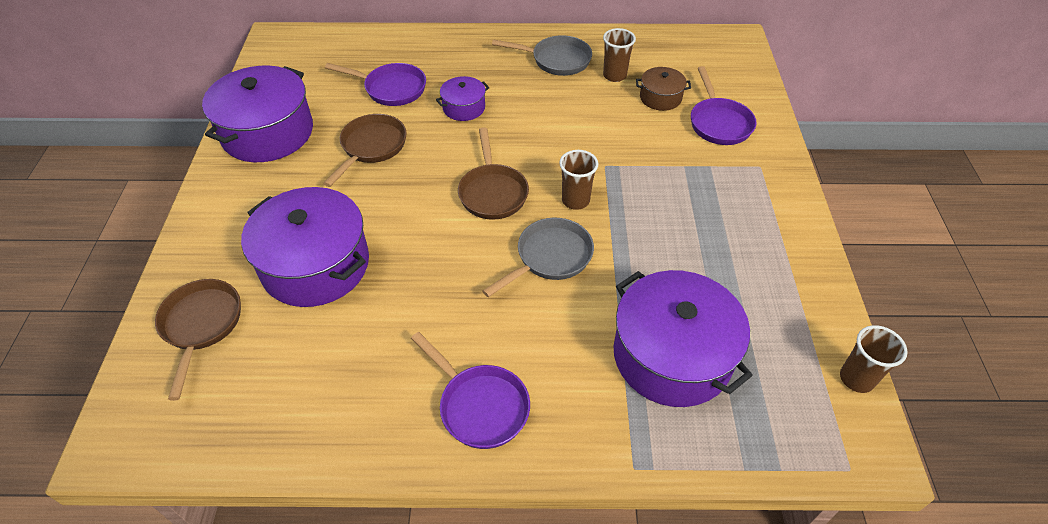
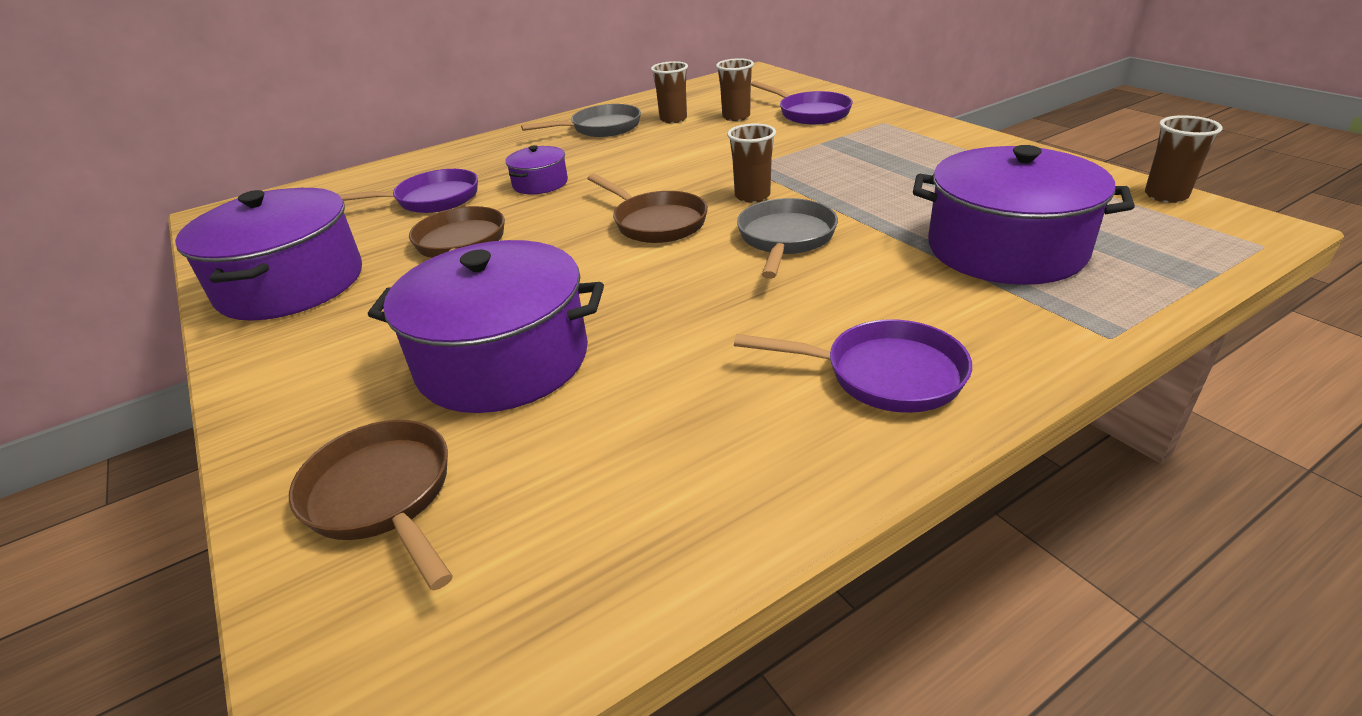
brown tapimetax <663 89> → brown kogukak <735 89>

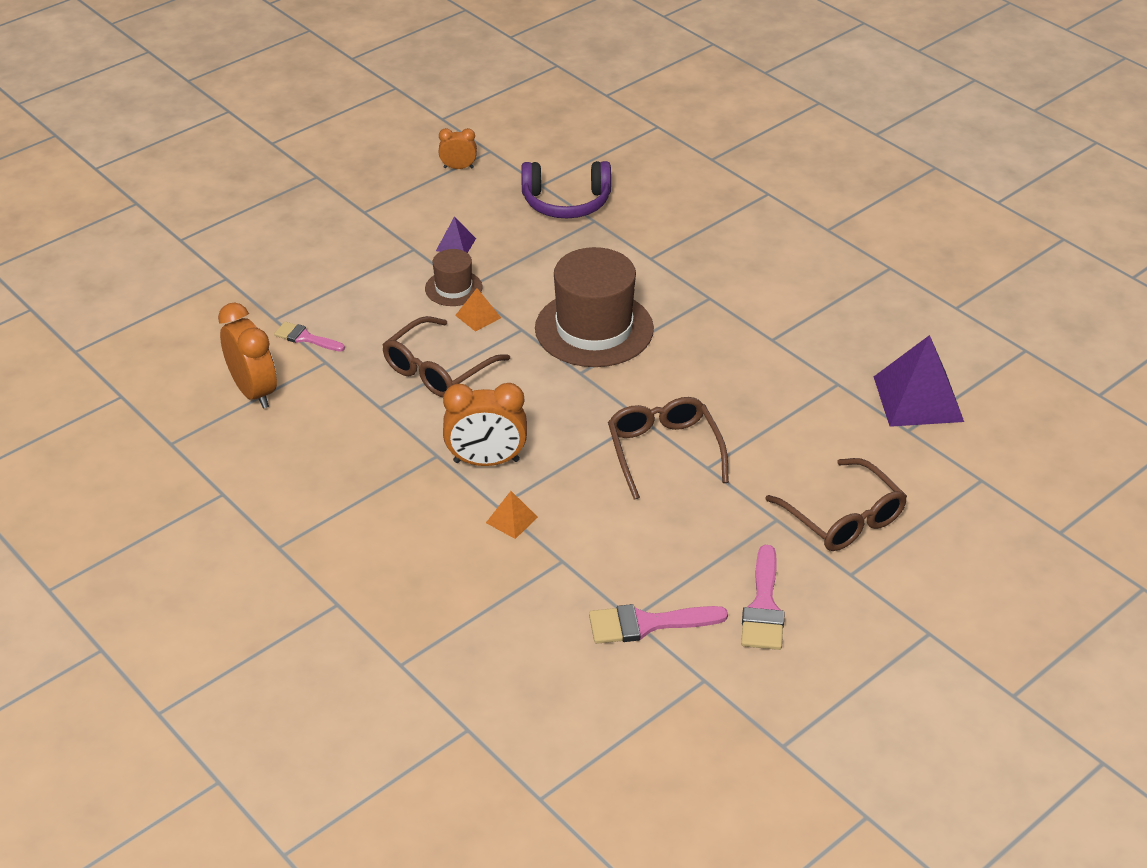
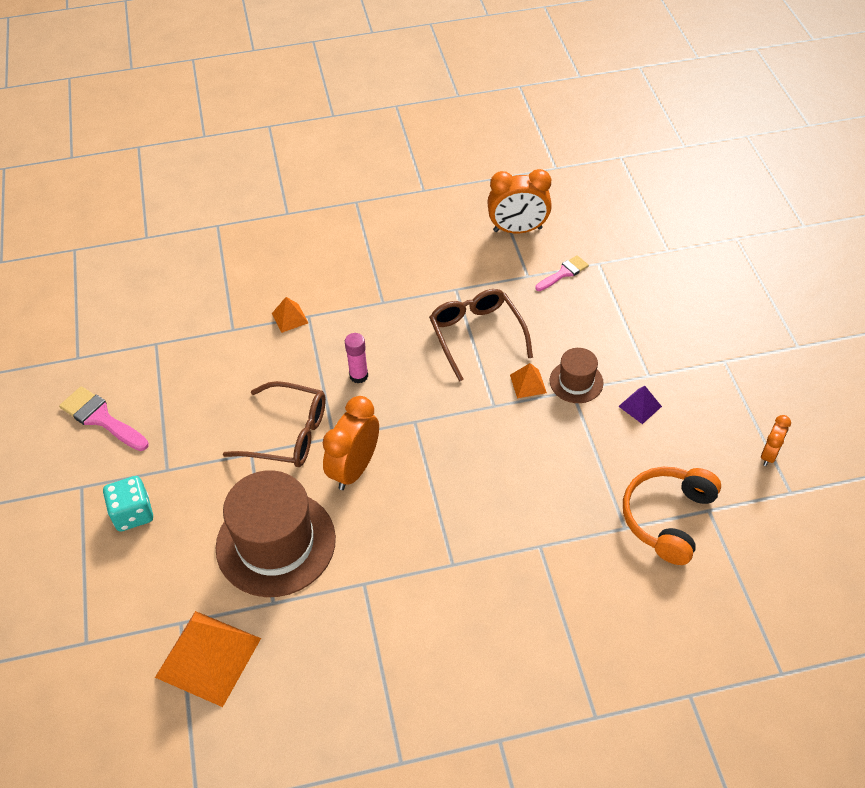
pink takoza <658 624> → -
- → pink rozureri <356 358>
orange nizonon <485 424> → orange nizonon <351 443>, move
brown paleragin <594 307> → brown paleragin <276 533>, move
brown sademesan <836 504> → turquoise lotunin <128 504>
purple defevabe <566 189> → orange defevabe <672 516>
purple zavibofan <919 381> → orange zavibofan <208 659>

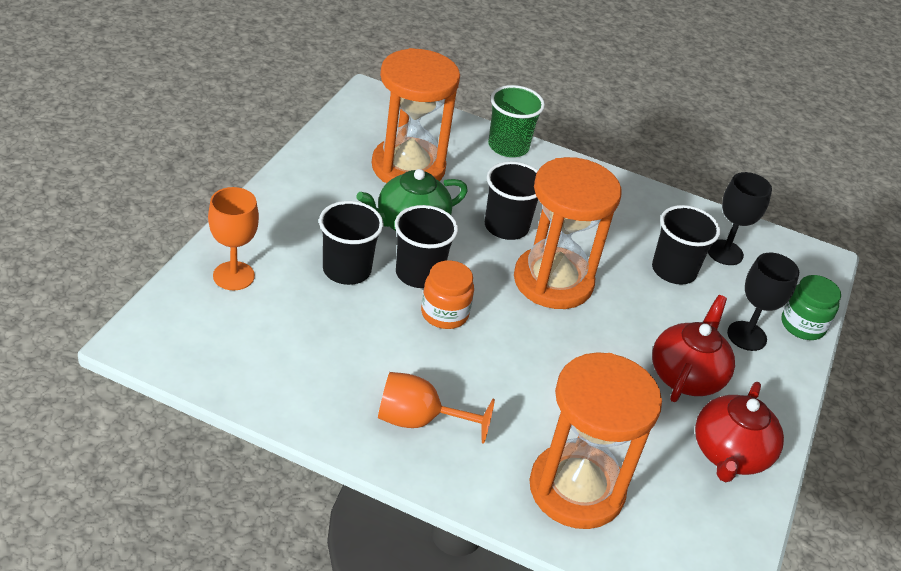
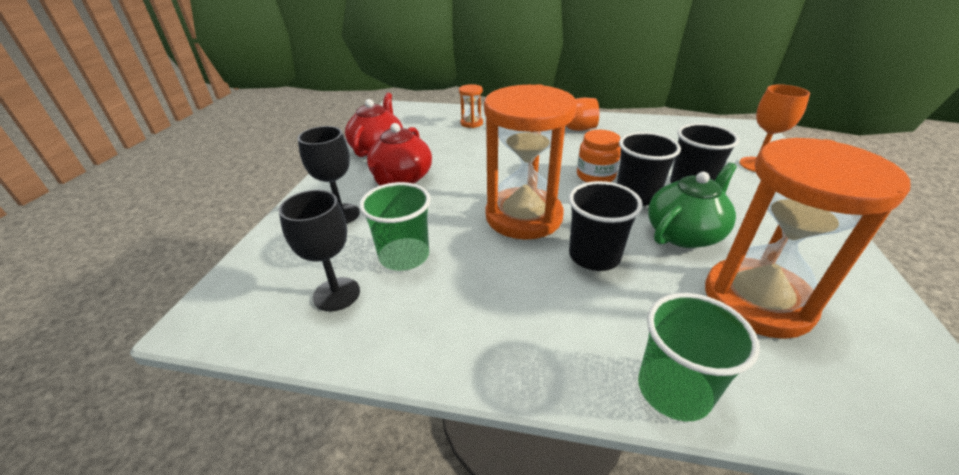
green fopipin <811 307> → -
black kogukak <686 245> → green kogukak <395 226>
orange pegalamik <595 440> → orange pegalamik <471 106>, x0.42

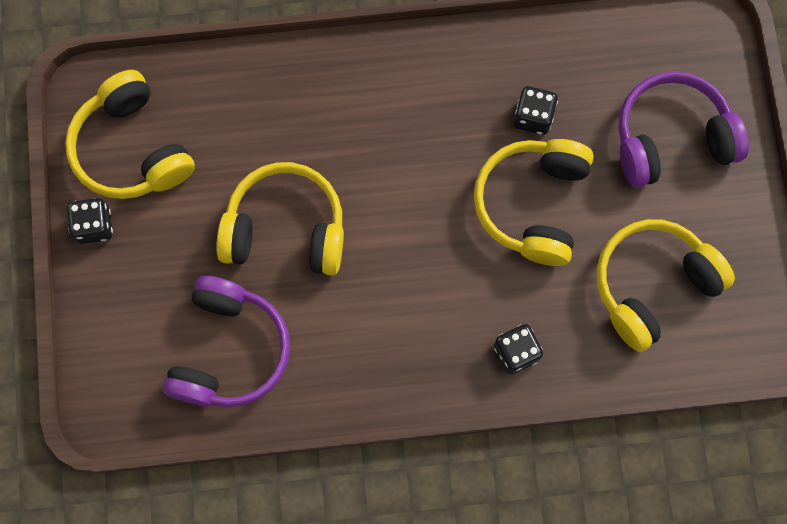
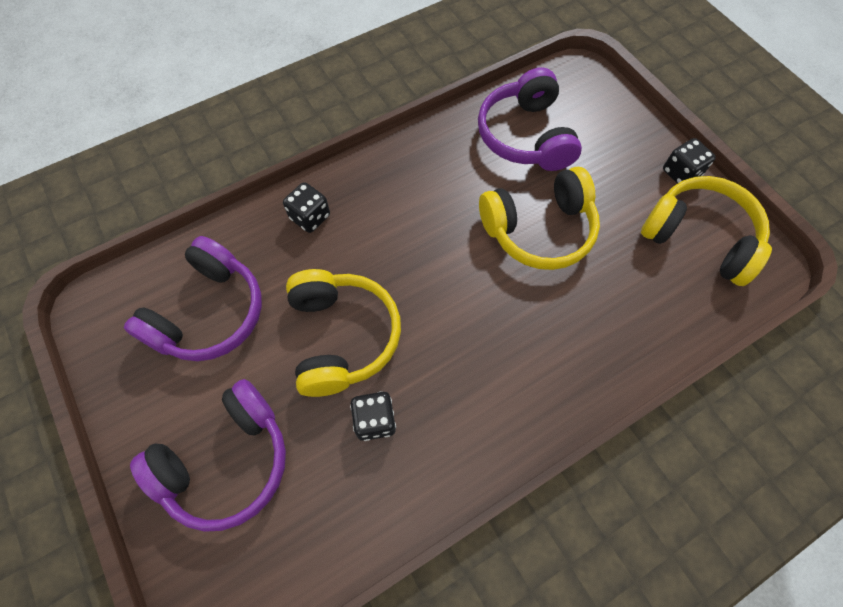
yellow defevabe <666 285> → purple defevabe <193 298>

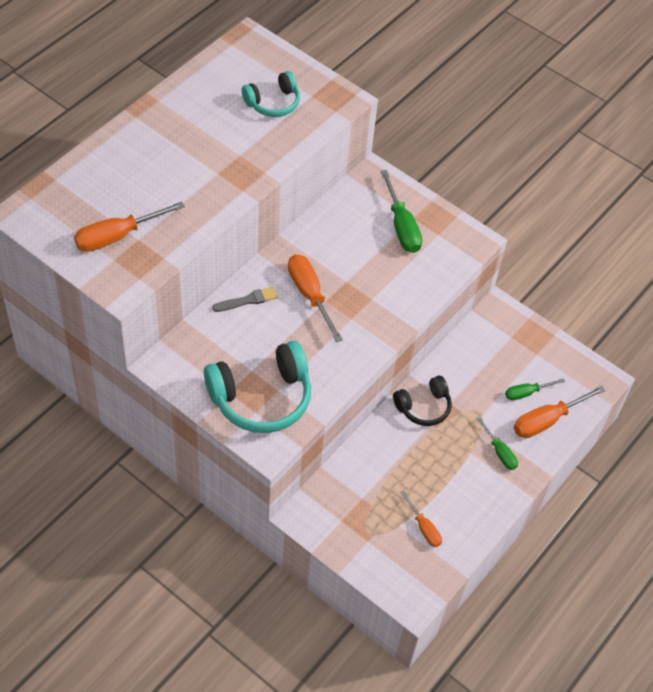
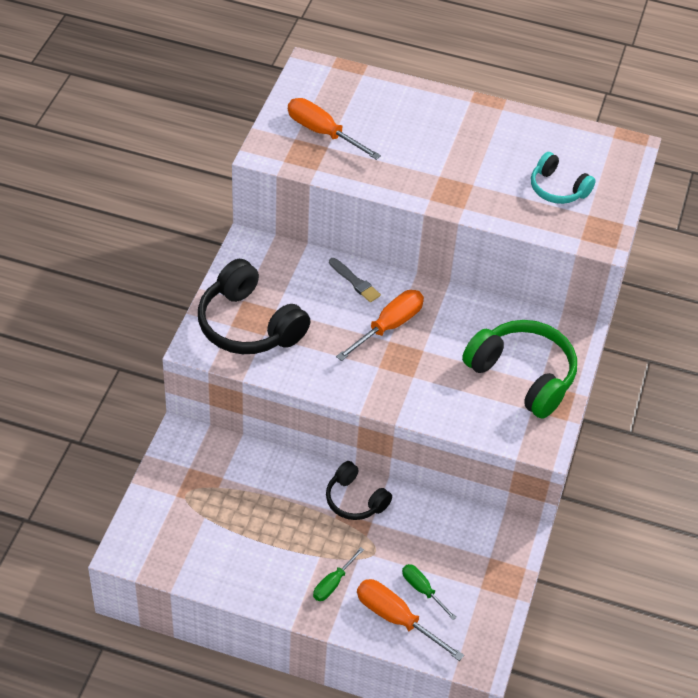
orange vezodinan <421 519> → -
green vezodinan <401 211> → green defevabe <519 369>
turquoise defevabe <257 387> → black defevabe <254 306>

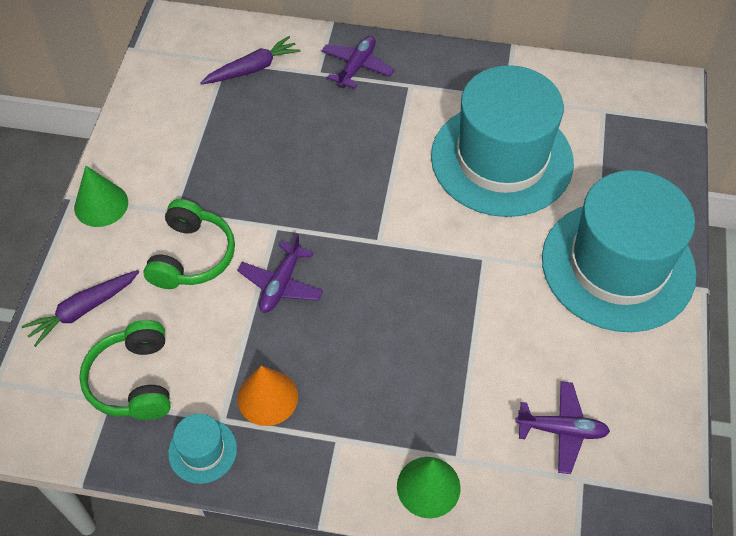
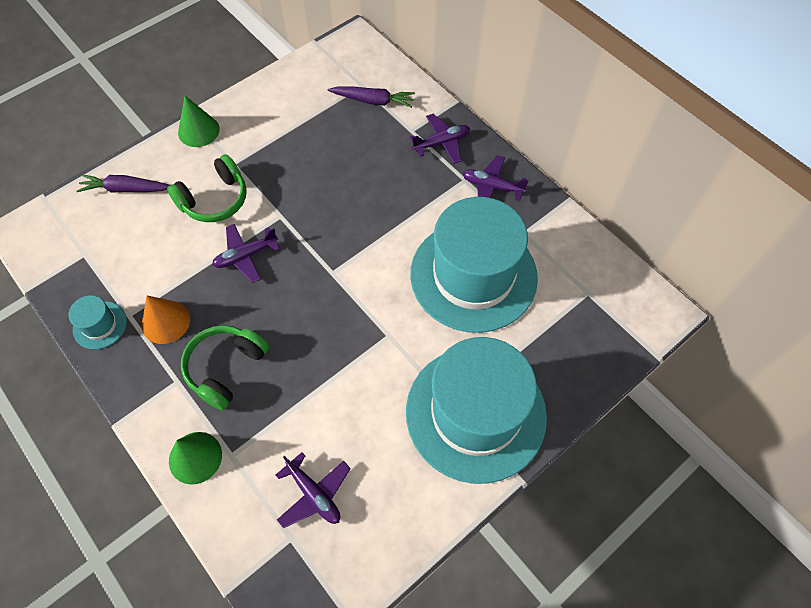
- → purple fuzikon <496 178>
green defevabe <125 370> → green defevabe <225 367>, move

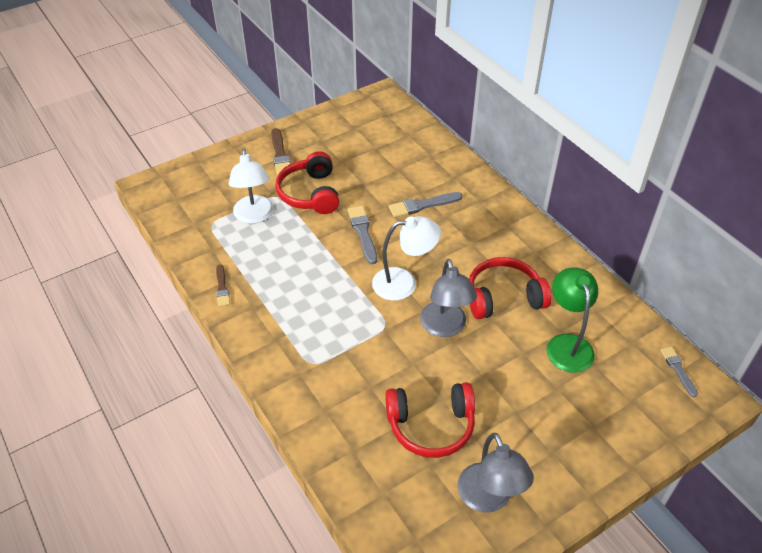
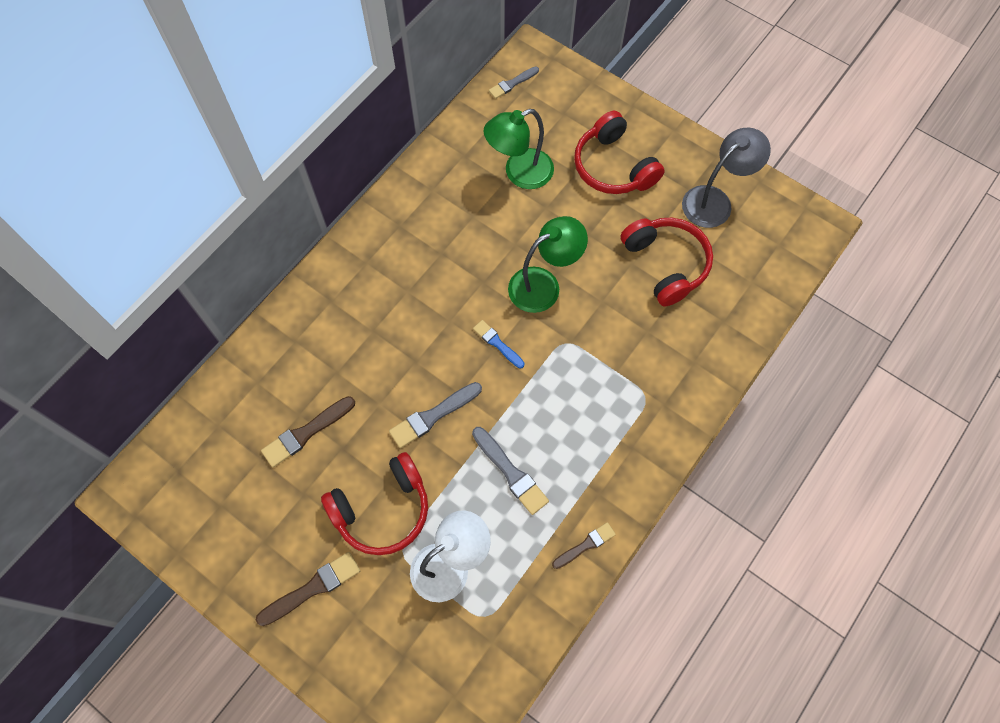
- → brown takoza <308 431>
grey takoza <426 204> → grey takoza <510 471>, move
red defevabe <510 288> → red defevabe <619 152>, move
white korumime <406 258> → blue takoza <498 344>
grey korumime <448 298> → green korumime <548 264>

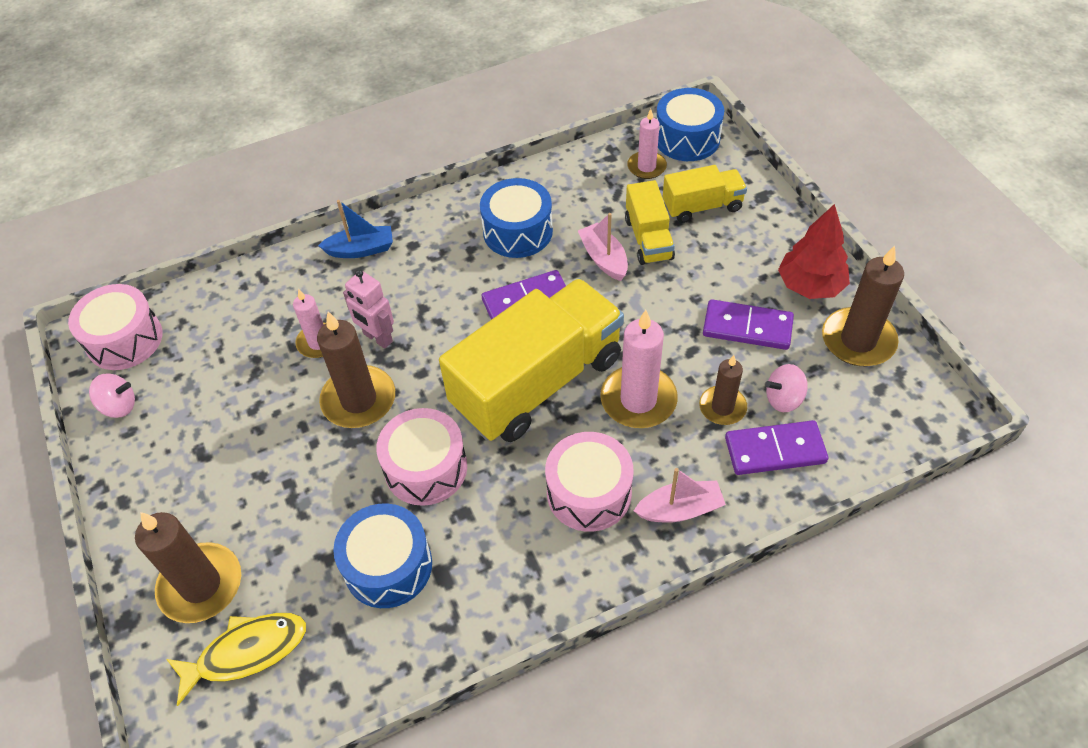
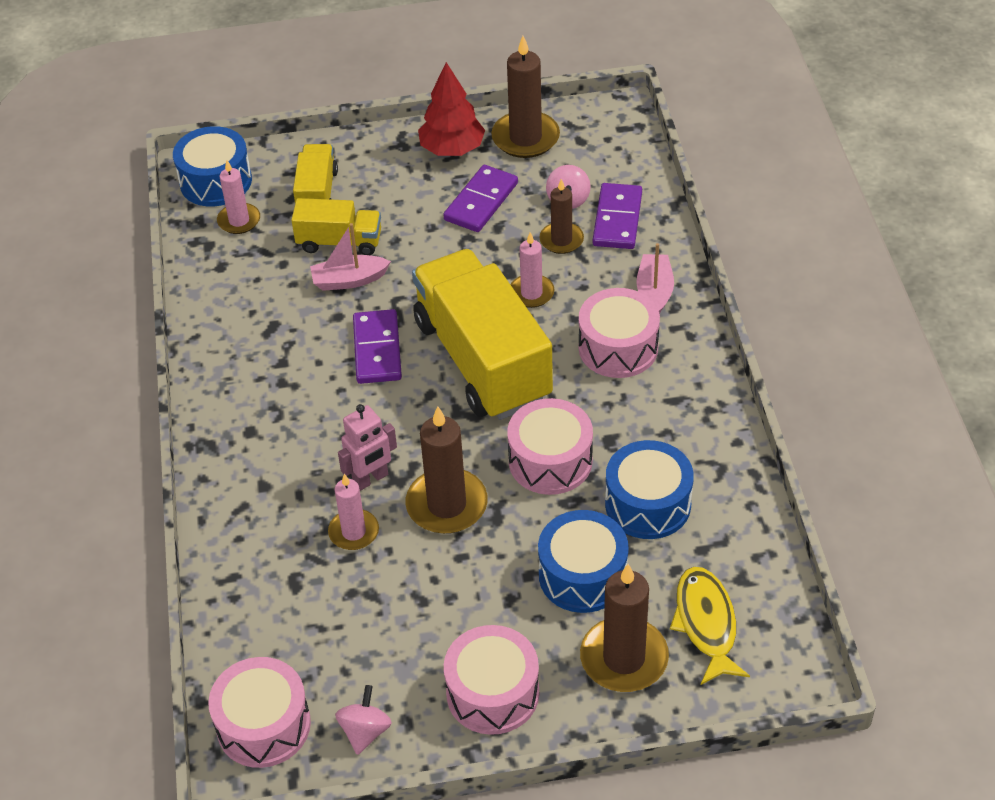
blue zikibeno <355 229> → -
- → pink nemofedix <491 680>
blue nemofedix <516 218> → blue nemofedix <583 561>, move
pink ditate <639 369> → pink ditate <532 270>, x0.61

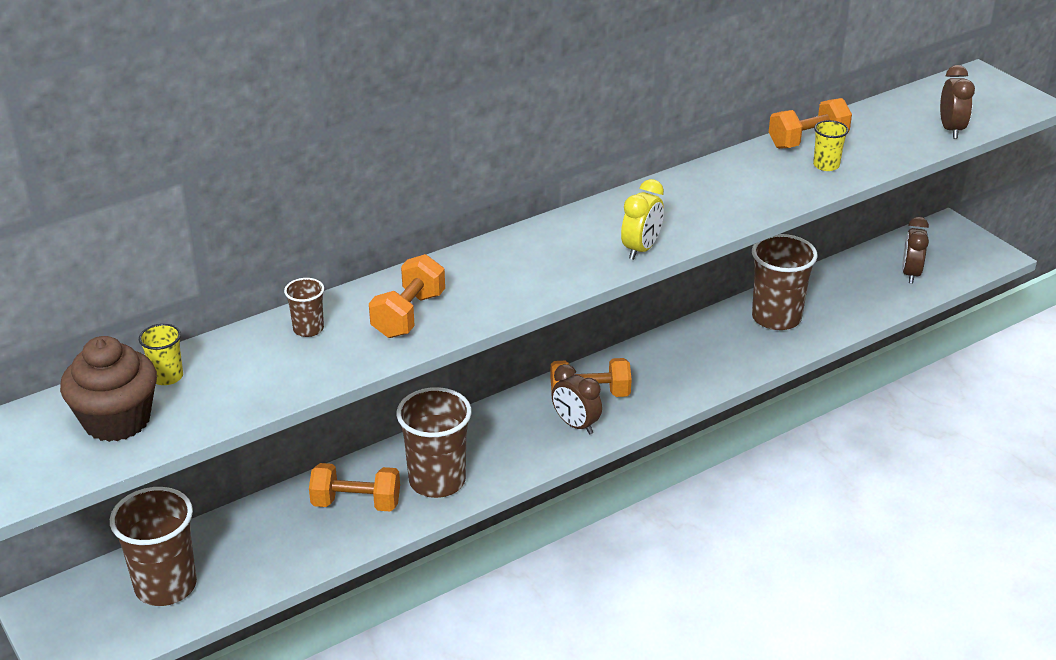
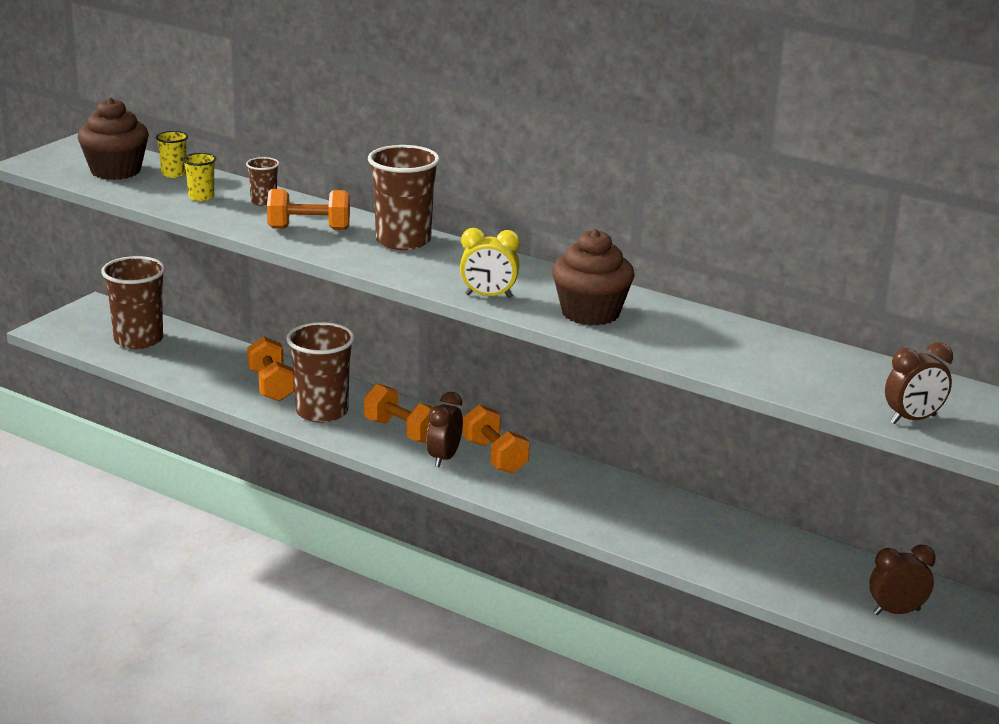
- → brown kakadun <593 277>
brown kogukak <785 282> → brown kogukak <404 197>, move
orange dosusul <810 123> → orange dosusul <398 413>, move
yellow kogukak <831 145> → yellow kogukak <199 177>, move

